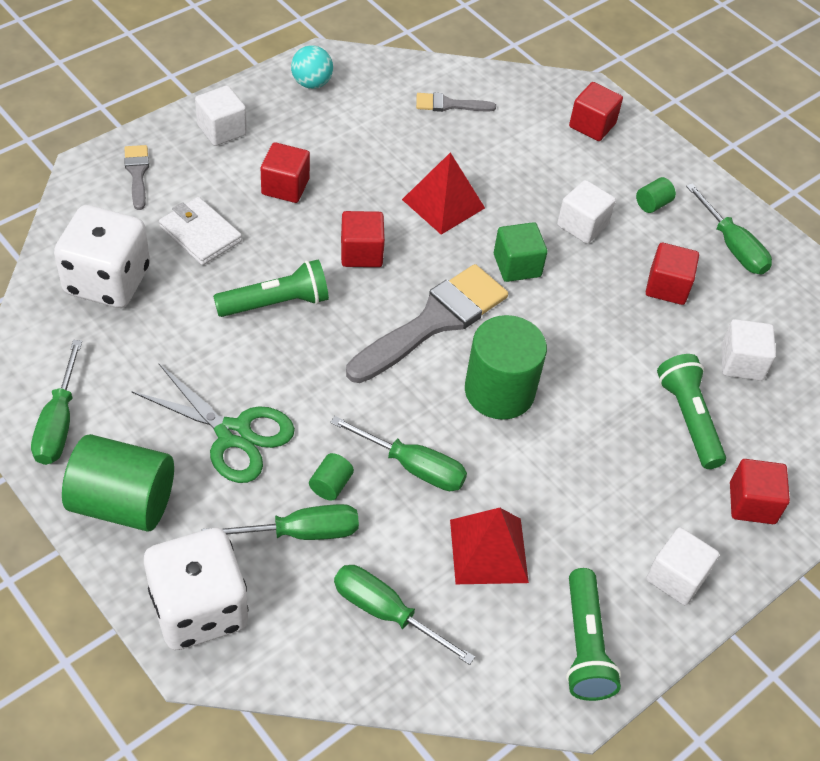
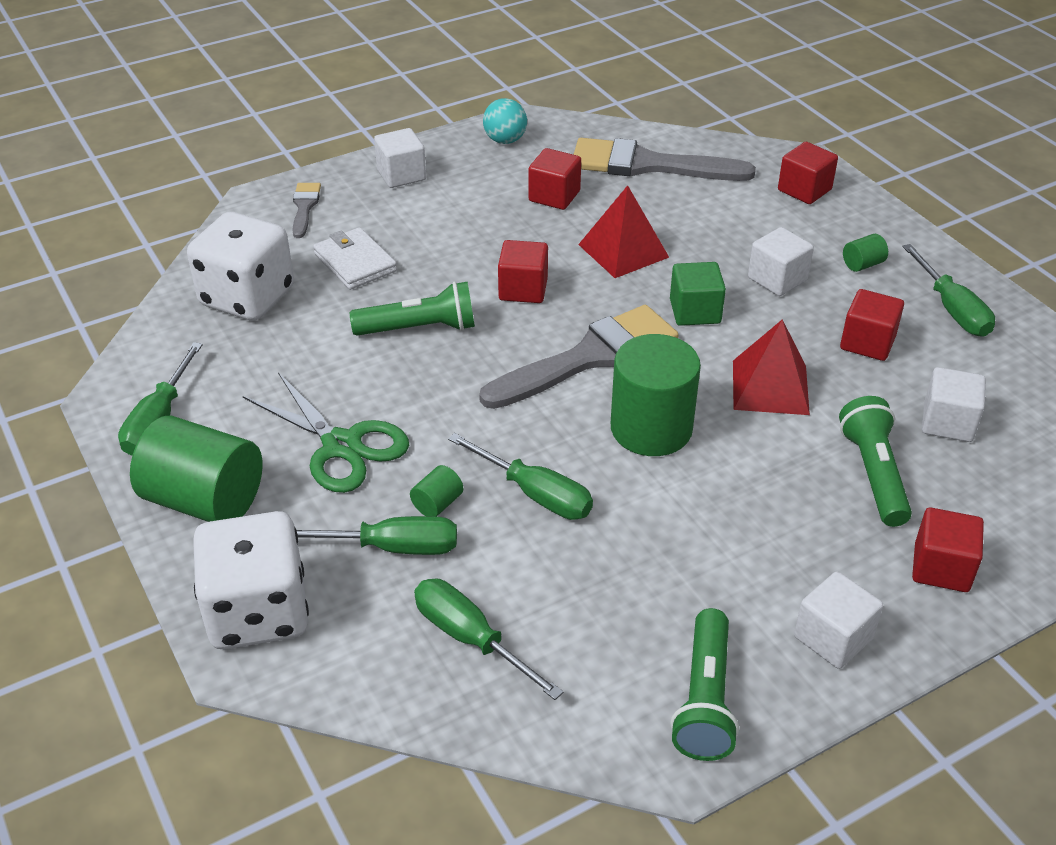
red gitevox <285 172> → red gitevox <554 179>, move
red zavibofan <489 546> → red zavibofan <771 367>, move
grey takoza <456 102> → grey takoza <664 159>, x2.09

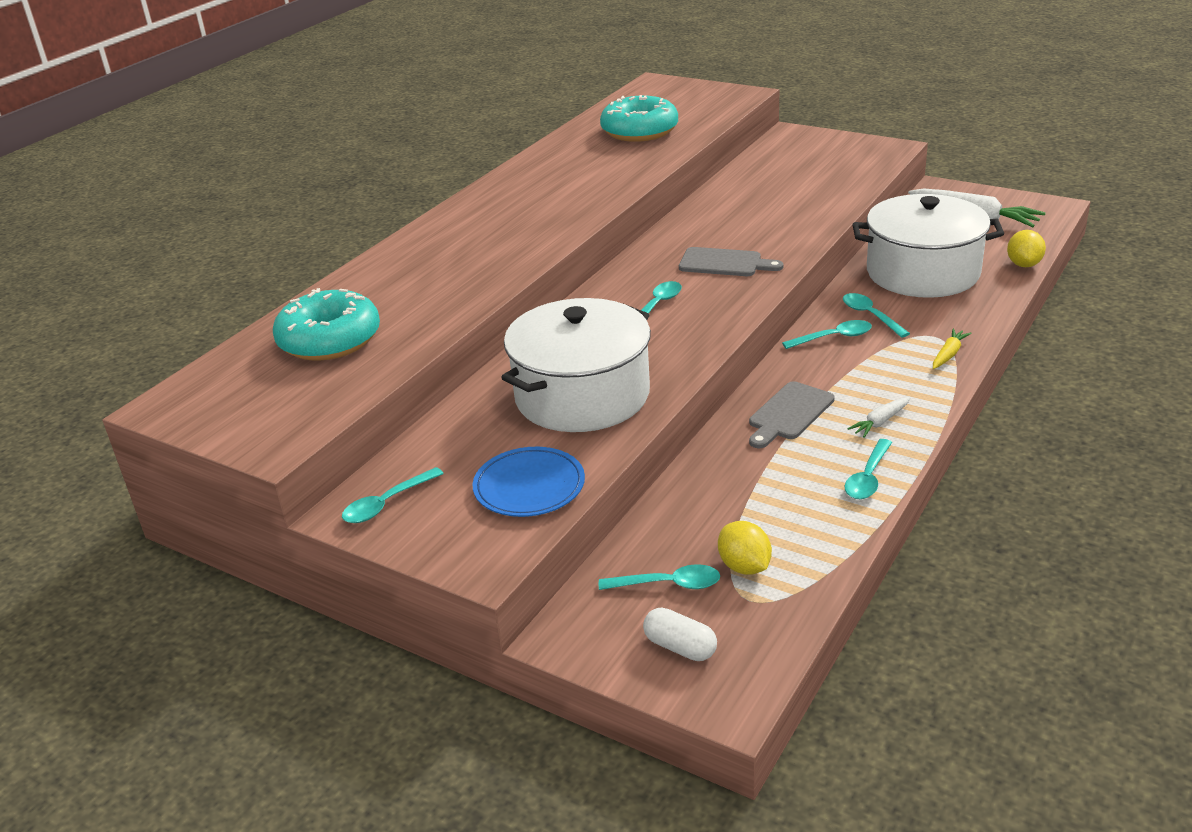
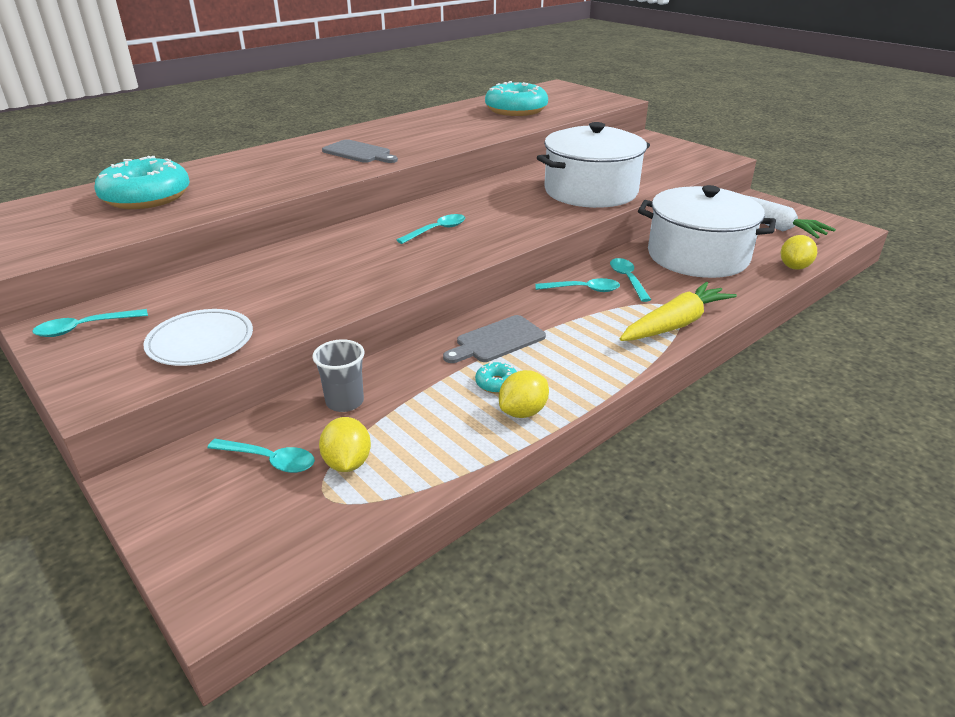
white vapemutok <680 634> → -
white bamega <879 417> → -
- → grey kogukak <339 375>
- → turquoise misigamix <496 377>
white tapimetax <576 365> → white tapimetax <593 165>, move
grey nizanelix <731 261> → grey nizanelix <360 151>, move
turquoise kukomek <868 469> → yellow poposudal <524 394>
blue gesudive <529 482> → white gesudive <198 337>
yellow bamega <952 349> → yellow bamega <678 311>, x2.05

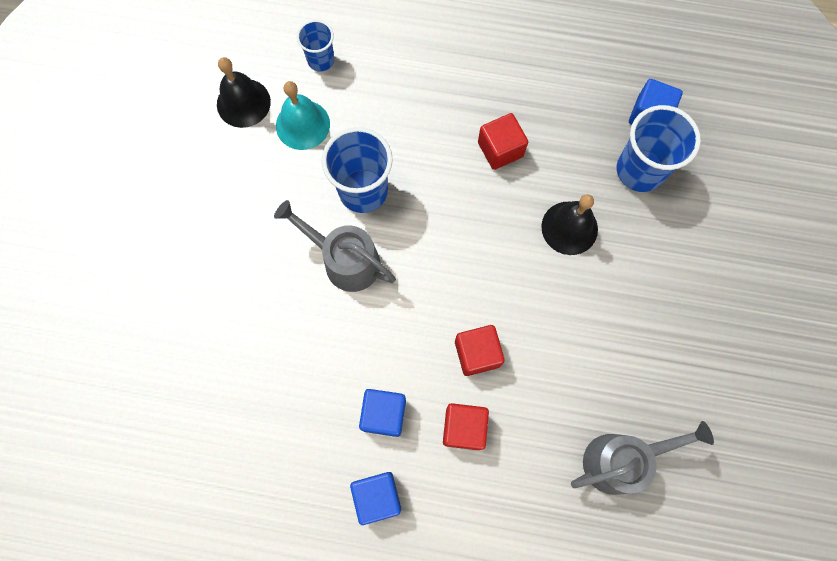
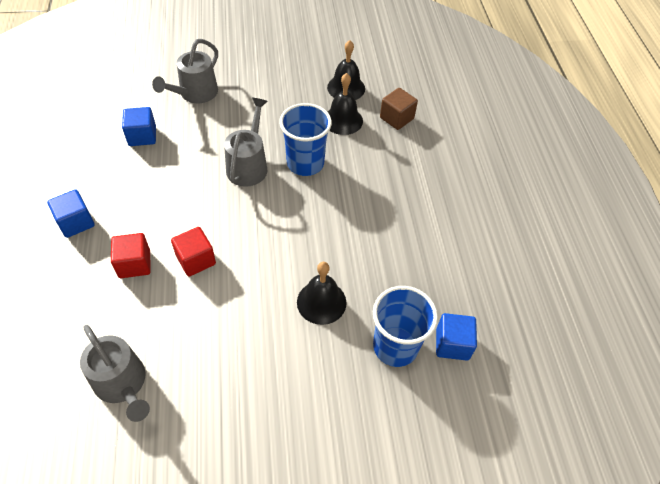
red gitevox <503 141> → -
- → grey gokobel <185 71>
blue gitevox <382 413> → blue gitevox <139 126>, move
blue kogukak <315 45> → brown gitevox <399 109>
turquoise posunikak <303 115> → black posunikak <345 104>

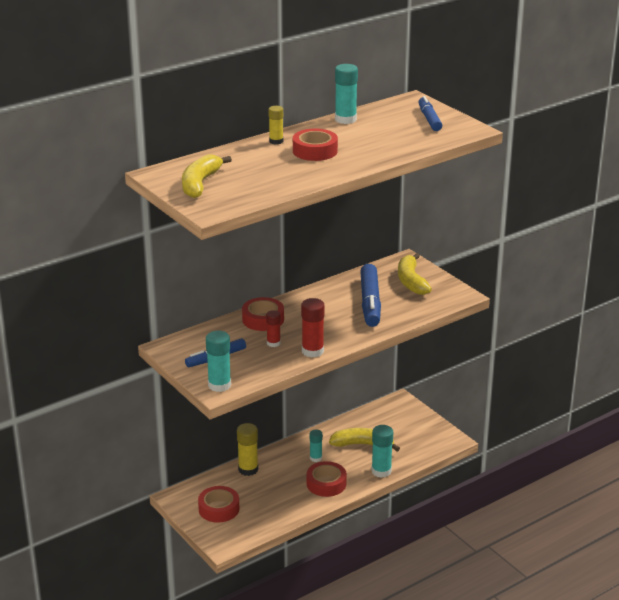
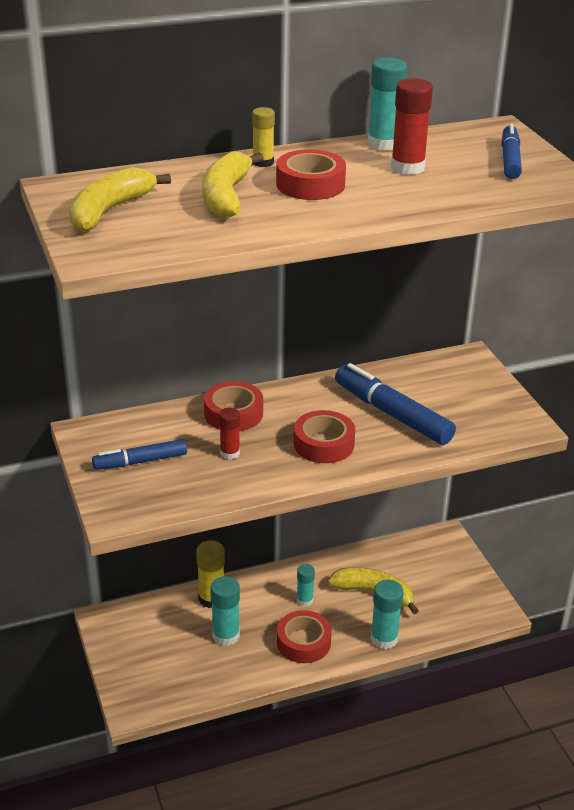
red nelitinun <218 504> → red nelitinun <324 436>, move
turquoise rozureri <218 361> → turquoise rozureri <225 611>, move
red rozureri <313 328> → red rozureri <412 126>, move
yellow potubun <415 274> → yellow potubun <233 185>, move
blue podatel <370 295> → blue podatel <395 404>, 120 degrees clockwise

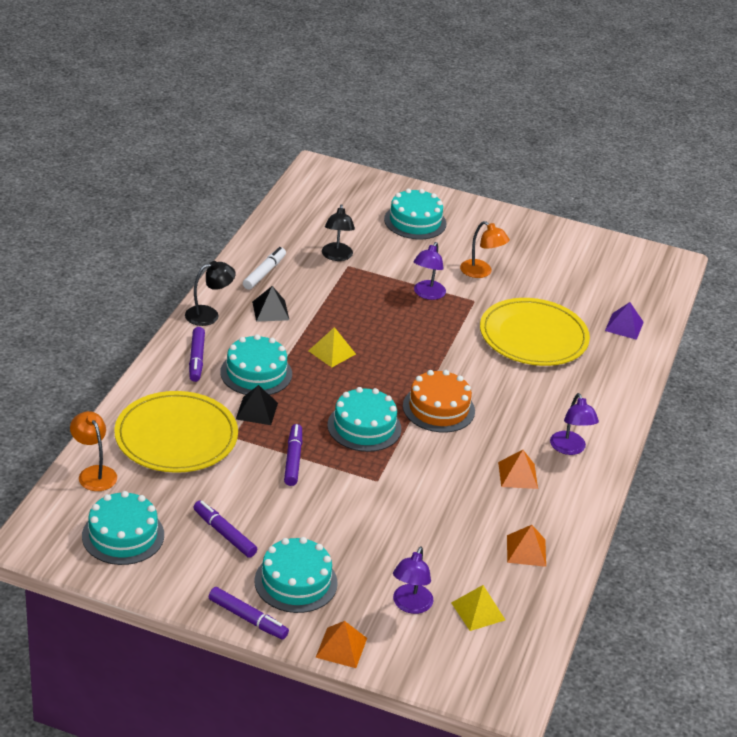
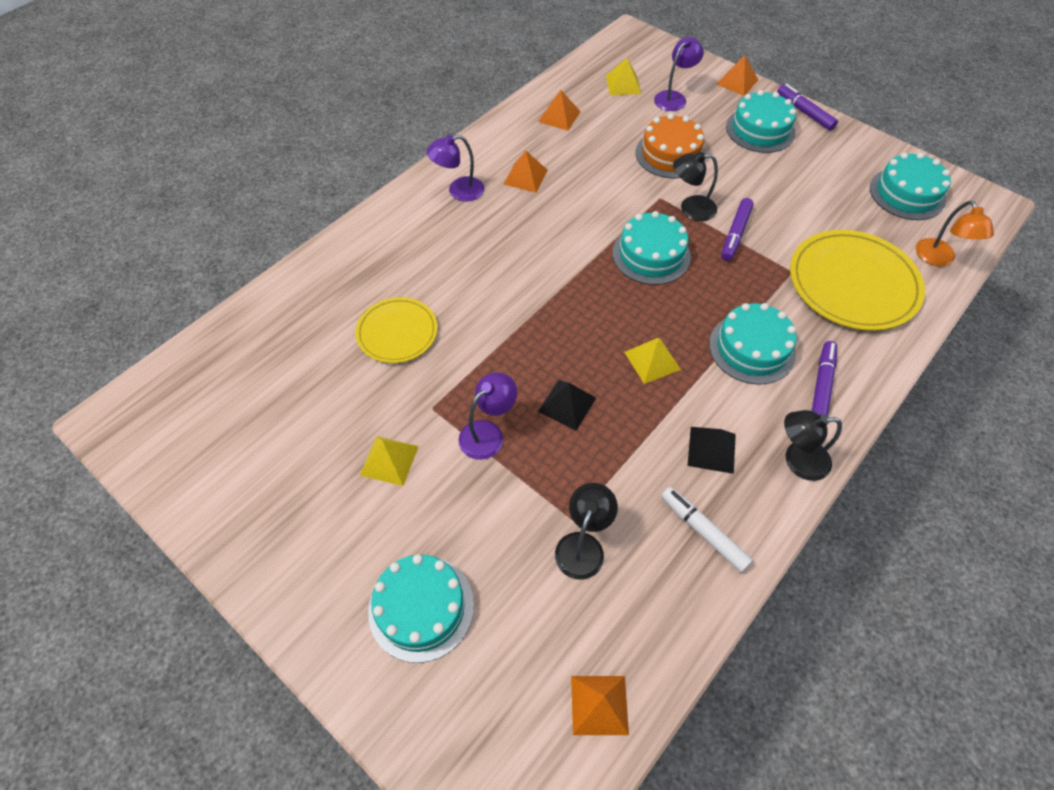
purple podatel <225 529> → -
purple zavibofan <624 321> → -
- → orange zavibofan <600 705>
- → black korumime <695 186>
black zavibofan <257 405> → black zavibofan <567 405>, move
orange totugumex <439 401> → orange totugumex <671 146>, move
orange korumime <485 249> → yellow zavibofan <389 461>
white podatel <264 268> → white podatel <707 530>, 90 degrees clockwise
purple korumime <574 424> → purple korumime <455 168>, 120 degrees counterclockwise
yellow gesudive <535 332> → yellow gesudive <396 330>, x0.60

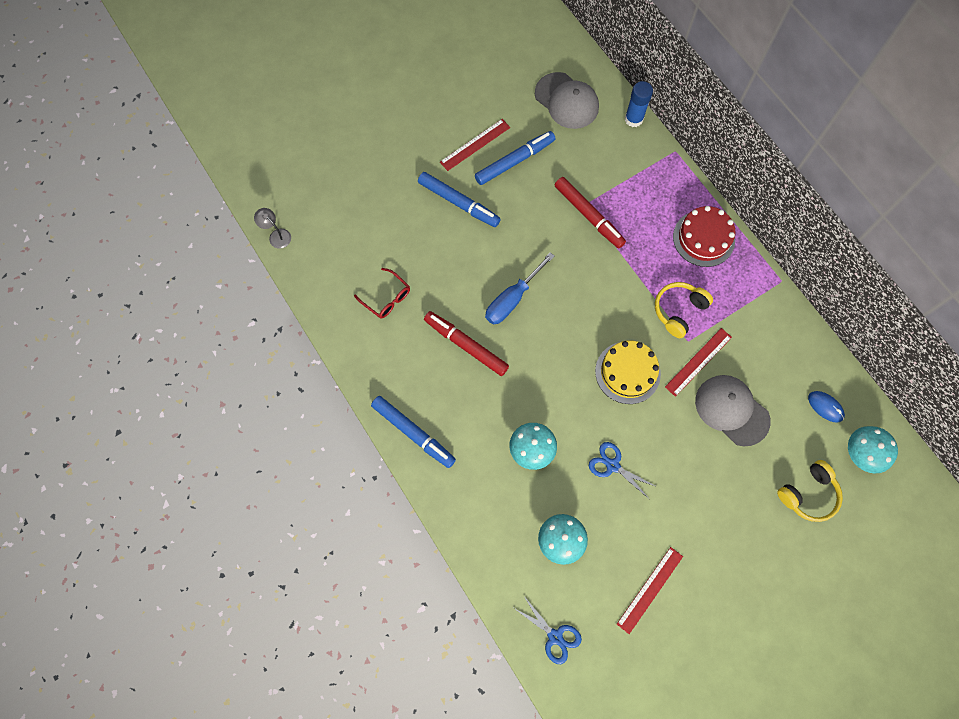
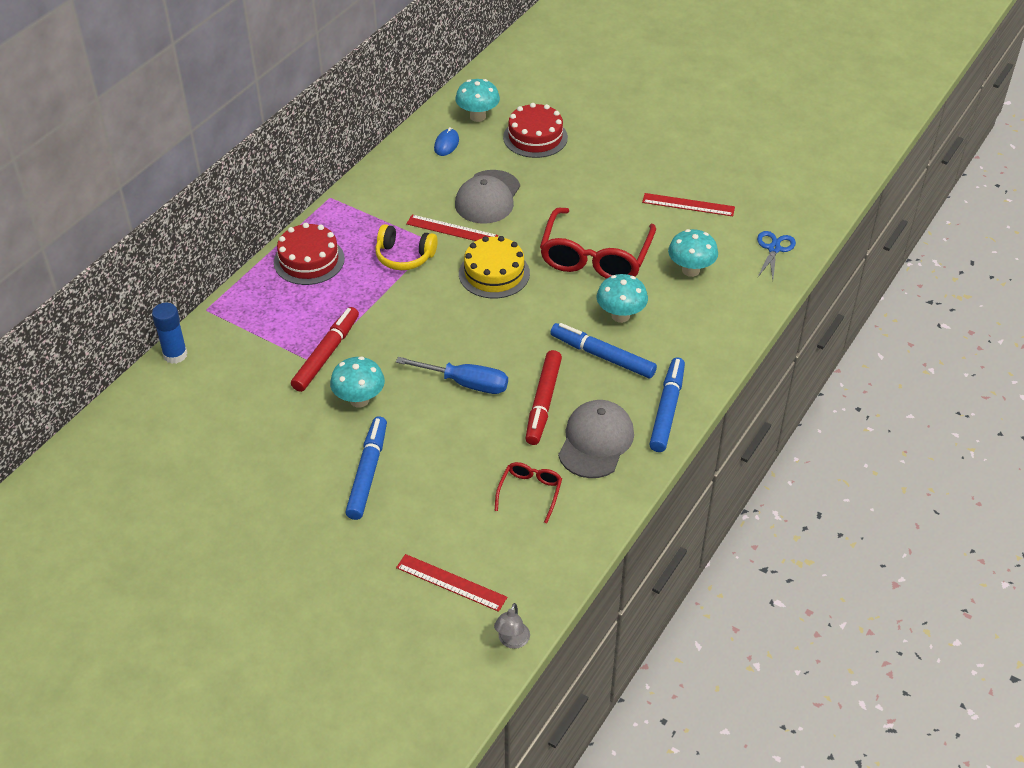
- → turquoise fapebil <357 382>
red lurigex <475 145> → red lurigex <451 583>, move
blue podatel <515 158> → blue podatel <603 350>, move
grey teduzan <567 100> → grey teduzan <596 439>, move
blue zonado <623 470> → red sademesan <598 243>
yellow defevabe <810 491> → red totugumex <535 130>

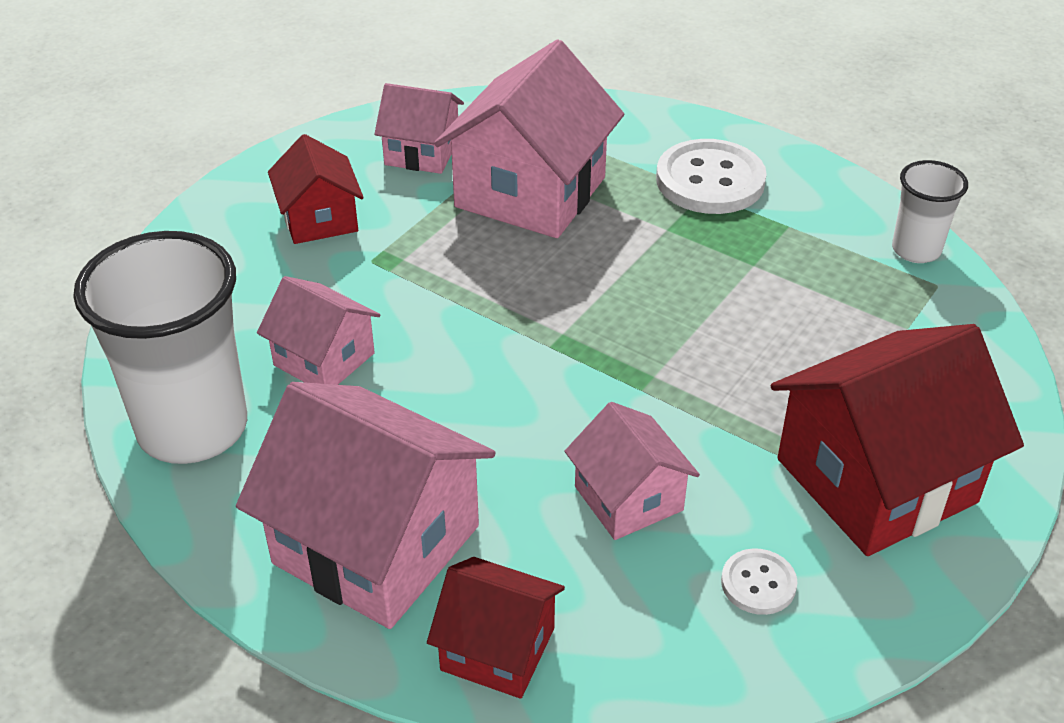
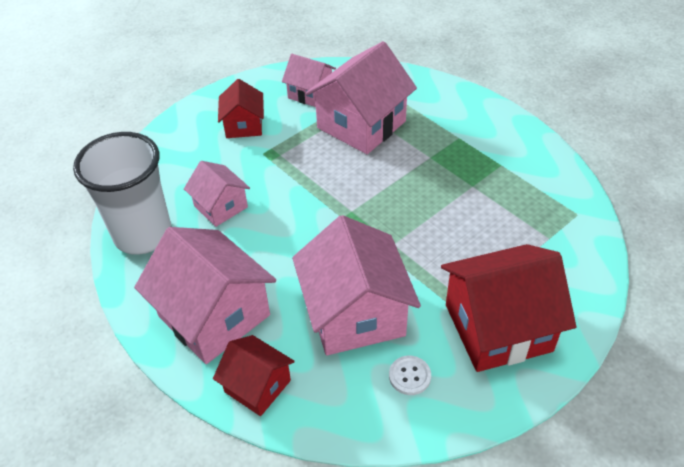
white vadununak <711 176> → -
white kogukak <930 211> → -
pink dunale <632 471> → pink dunale <356 285>, x1.81

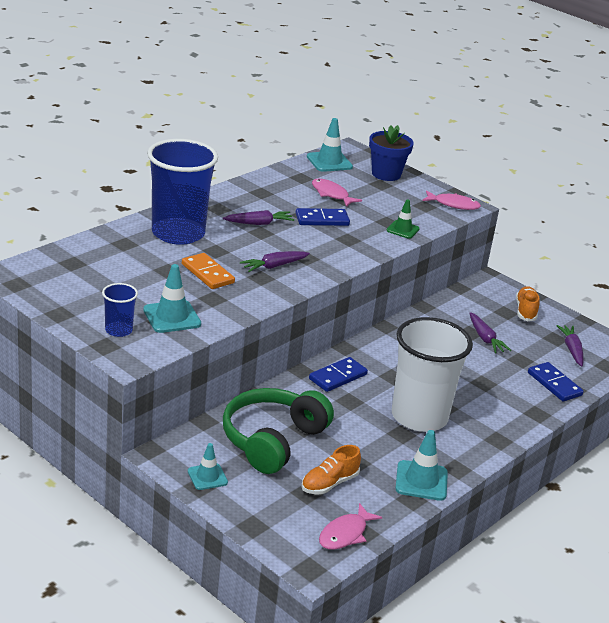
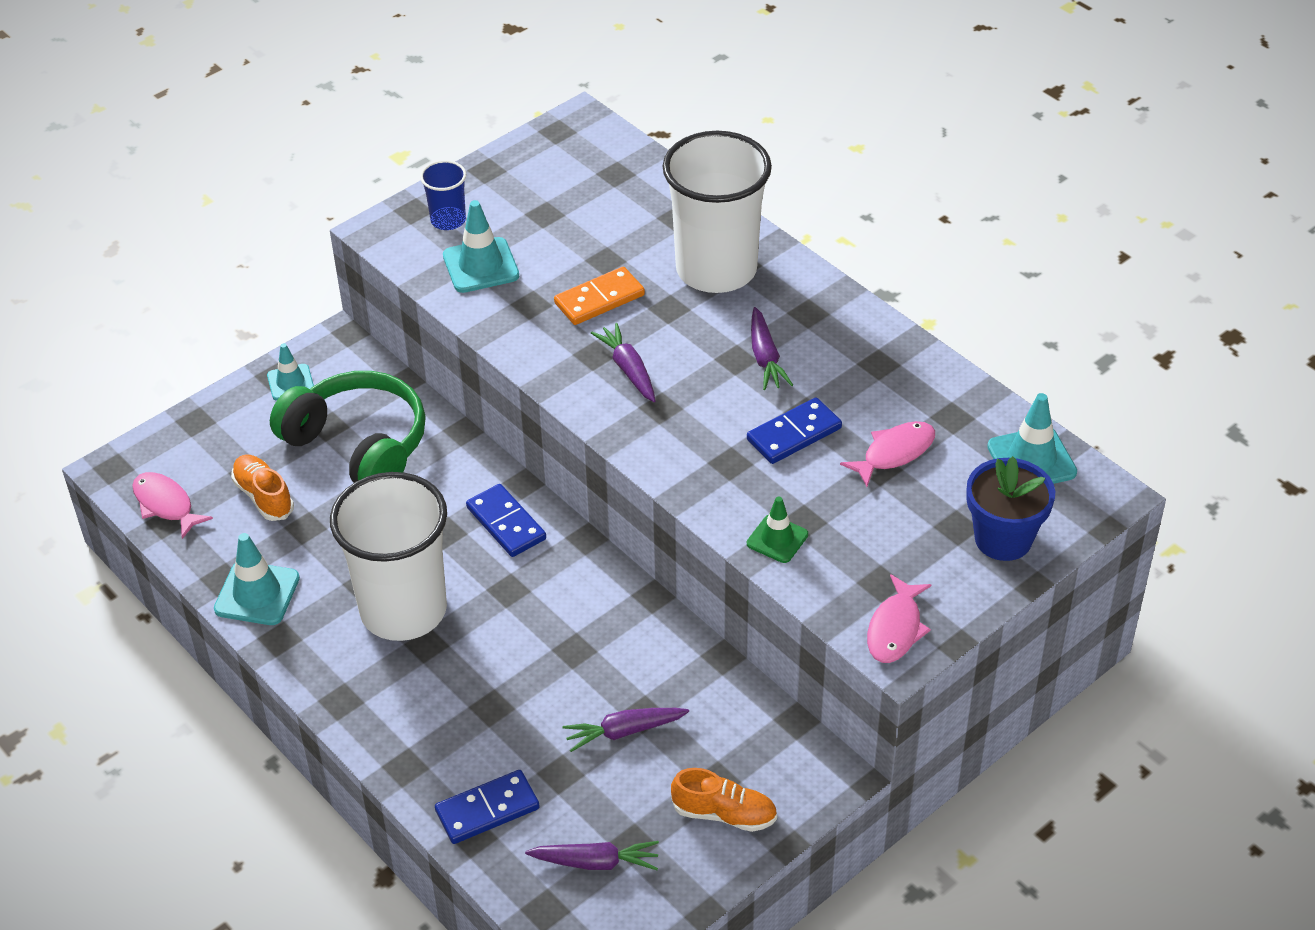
blue kogukak <182 192> → white kogukak <717 212>
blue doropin <323 217> → blue doropin <794 430>, 60 degrees clockwise

